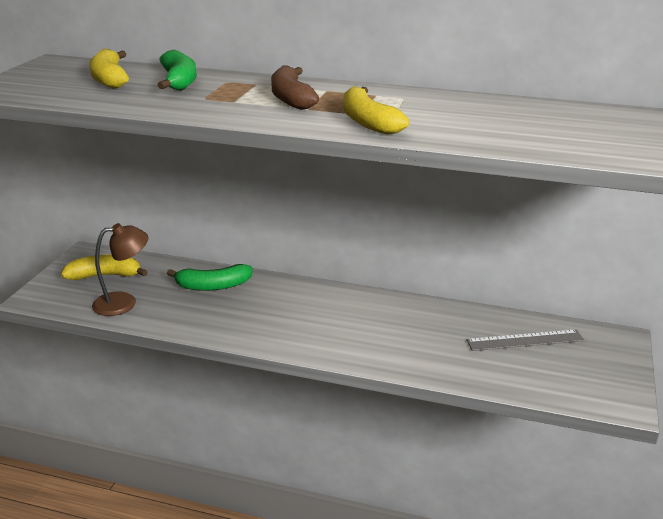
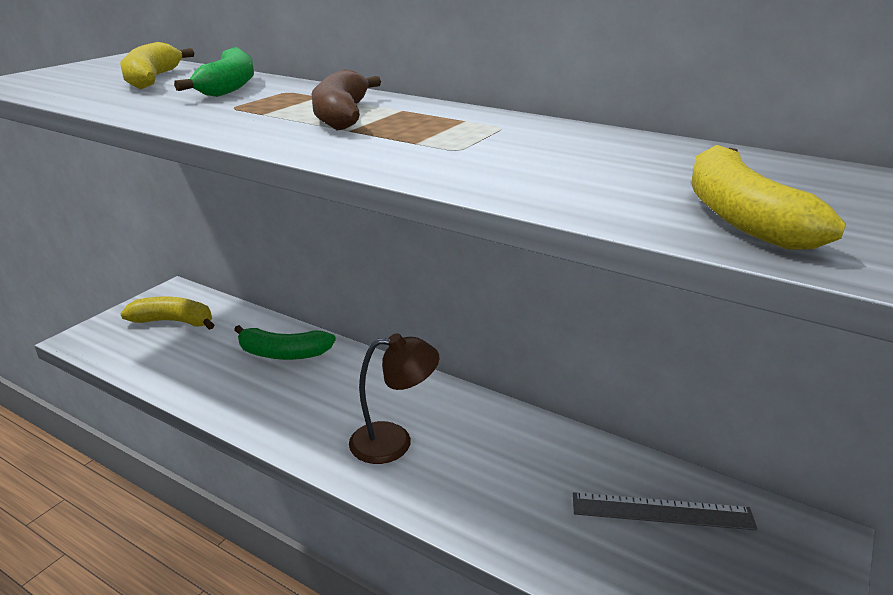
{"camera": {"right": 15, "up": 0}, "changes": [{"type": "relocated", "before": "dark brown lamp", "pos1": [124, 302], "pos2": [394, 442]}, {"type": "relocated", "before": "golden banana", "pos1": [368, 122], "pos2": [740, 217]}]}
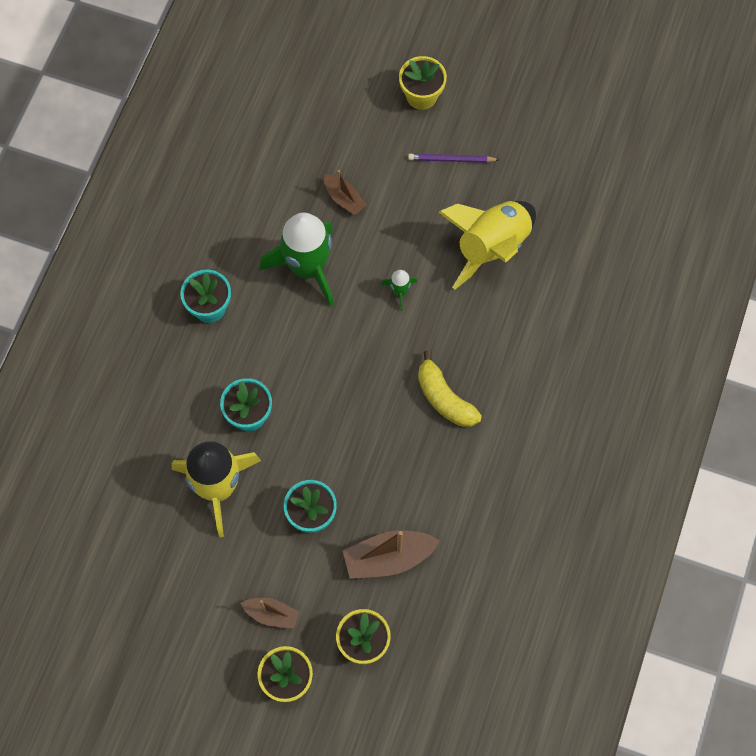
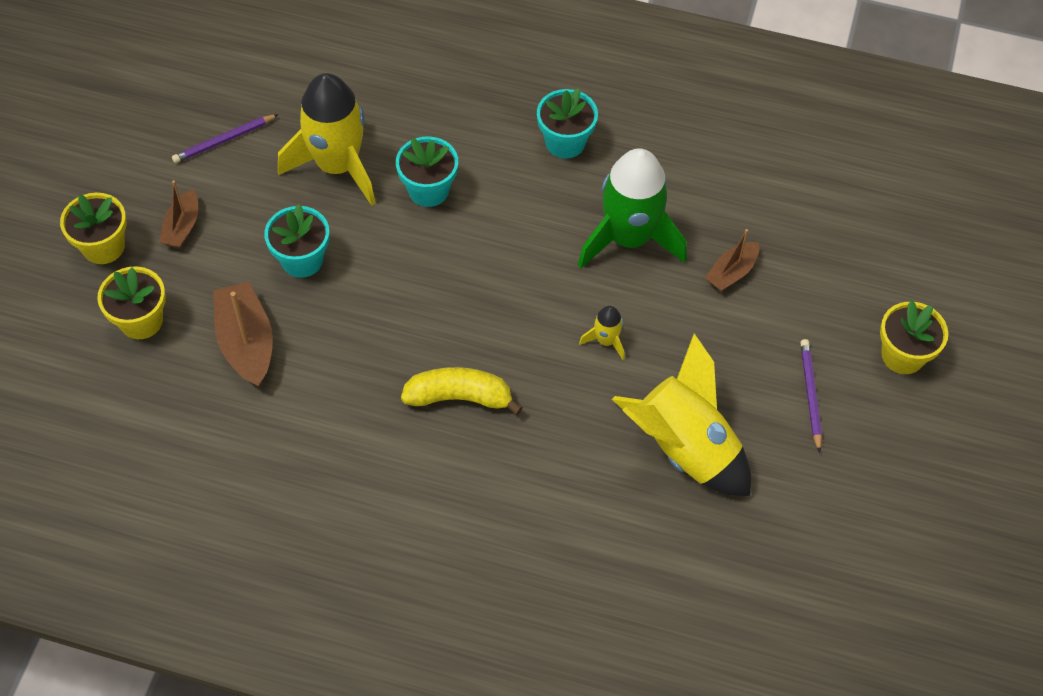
{"camera": {"right": 85, "up": -10}, "changes": [{"type": "colour", "before": "green spaceship", "after": "golden spaceship", "pos1": [399, 292], "pos2": [606, 341]}, {"type": "spun", "before": "golden banana", "pos1": [444, 398], "pos2": [459, 397], "turn": 45}, {"type": "appeared", "after": "royal purple pencil", "pos2": [224, 140]}]}
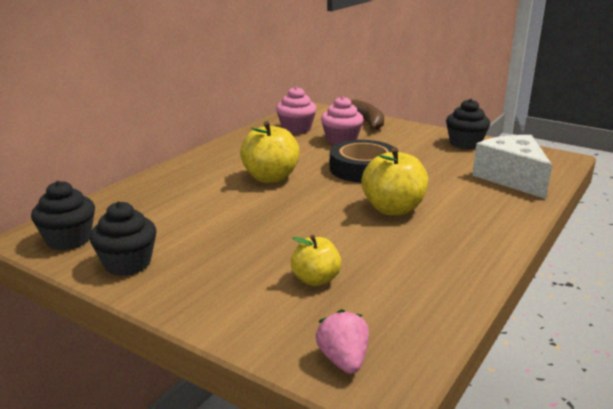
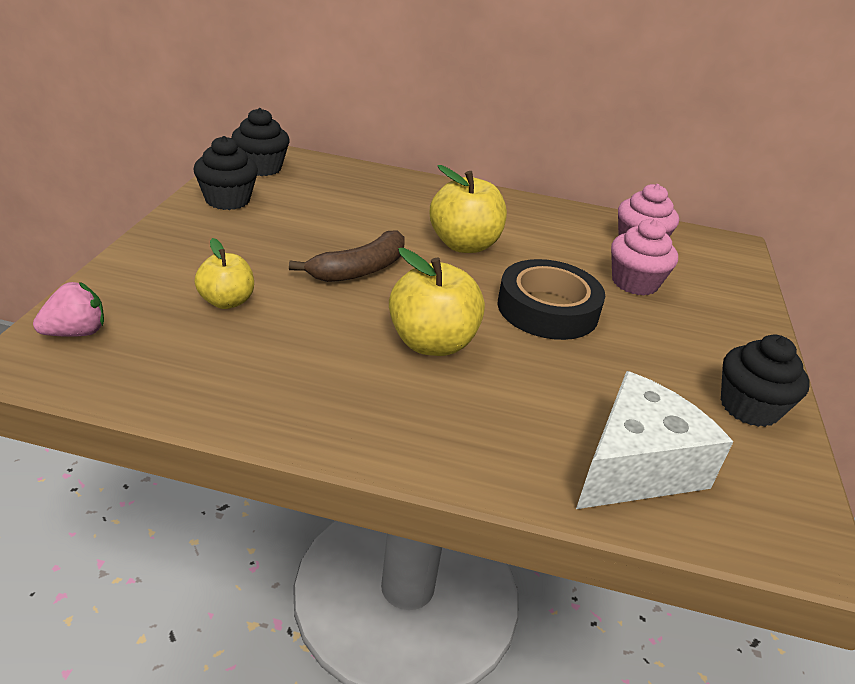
{"camera": {"right": 65, "up": 10}, "changes": [{"type": "relocated", "before": "dark brown banana", "pos1": [366, 122], "pos2": [359, 270]}]}
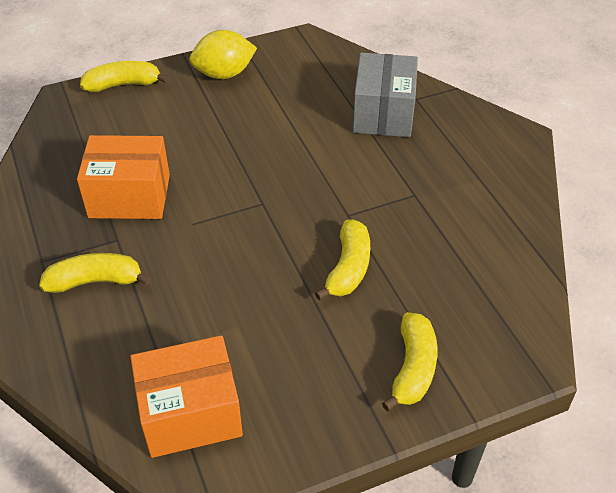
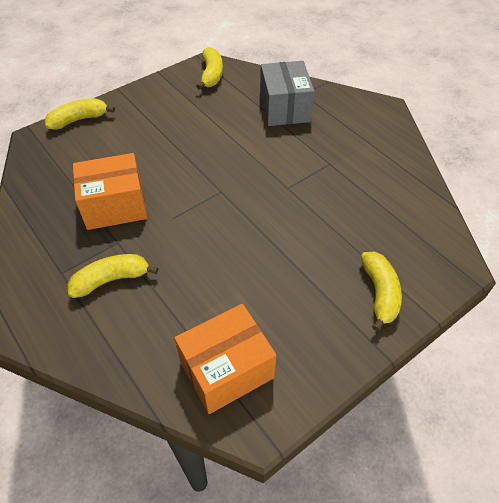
{"camera": {"right": -15, "up": 5}, "changes": [{"type": "missing", "before": "golden lemon", "pos1": [224, 74]}, {"type": "relocated", "before": "golden banana", "pos1": [348, 268], "pos2": [211, 75]}]}
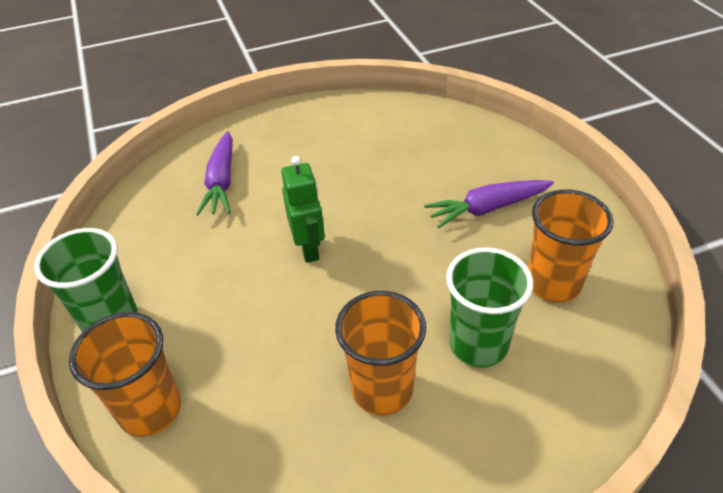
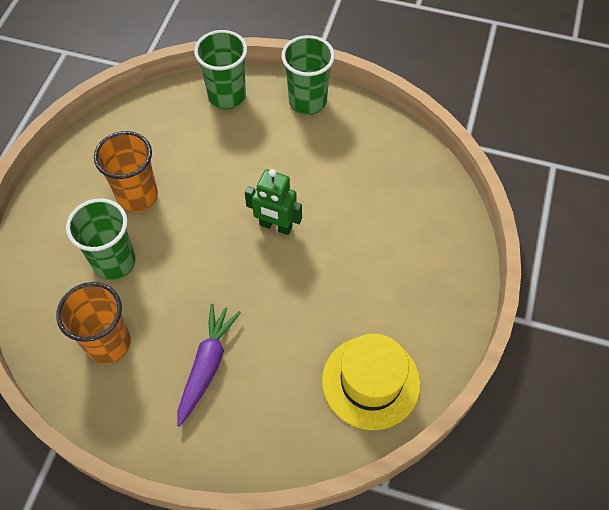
{"camera": {"right": 125, "up": 15}, "changes": [{"type": "colour", "before": "orange cup", "after": "green cup", "pos1": [150, 410], "pos2": [227, 96]}, {"type": "missing", "before": "royal purple root vegetable", "pos1": [221, 181]}, {"type": "appeared", "after": "golden hat", "pos2": [371, 382]}]}
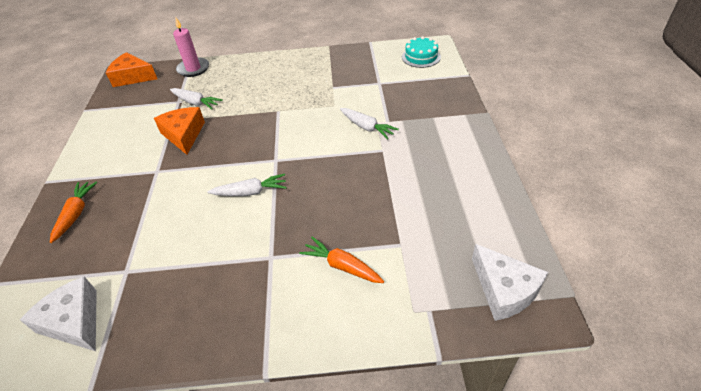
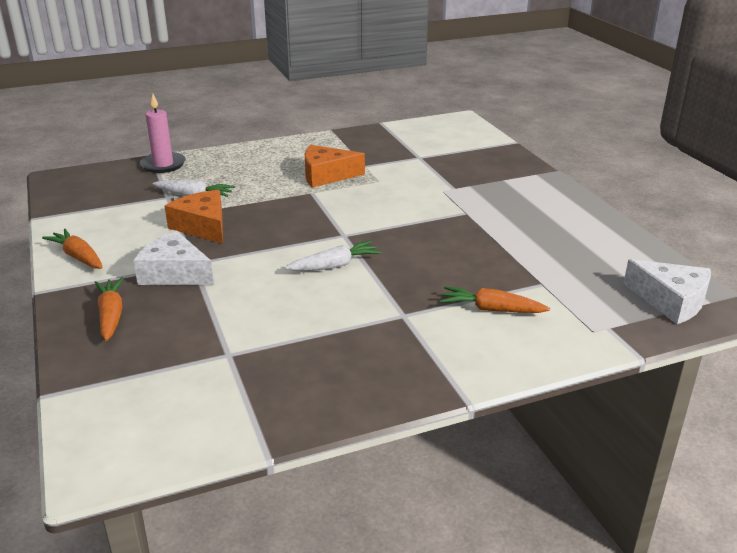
{"camera": {"right": -20, "up": -15}, "changes": [{"type": "relocated", "before": "snow-white cheese", "pos1": [74, 321], "pos2": [174, 273]}, {"type": "relocated", "before": "orange cheese", "pos1": [133, 77], "pos2": [326, 175]}, {"type": "missing", "before": "snow-white root vegetable", "pos1": [367, 127]}, {"type": "missing", "before": "turquoise cake", "pos1": [421, 57]}, {"type": "appeared", "after": "orange root vegetable", "pos2": [78, 257]}]}
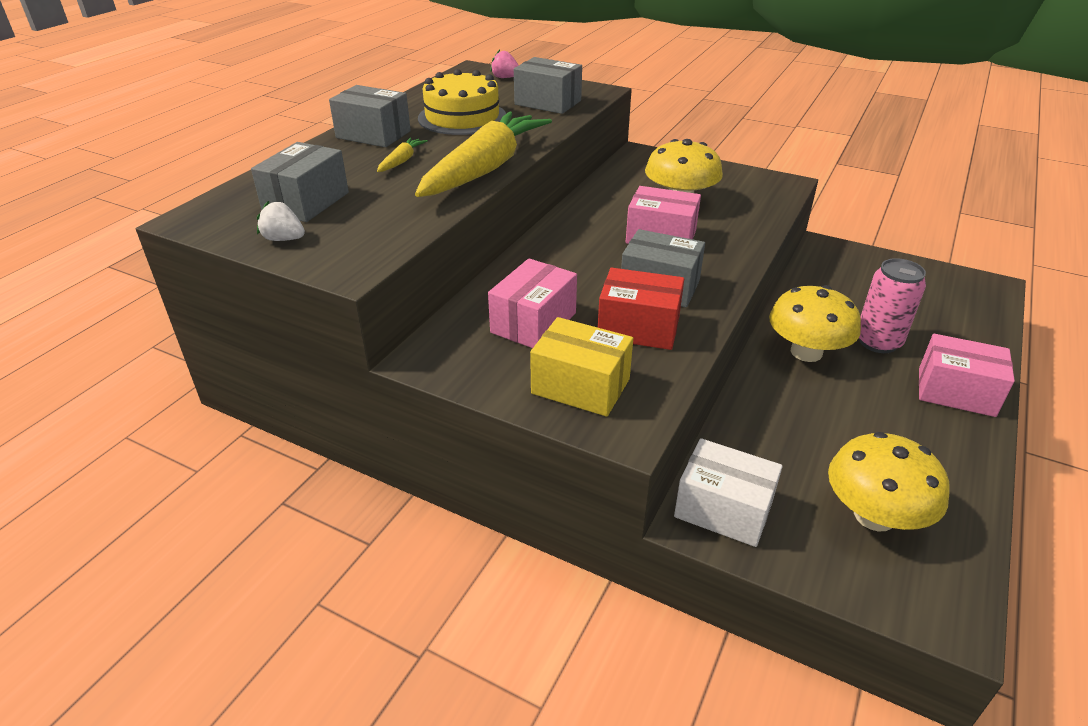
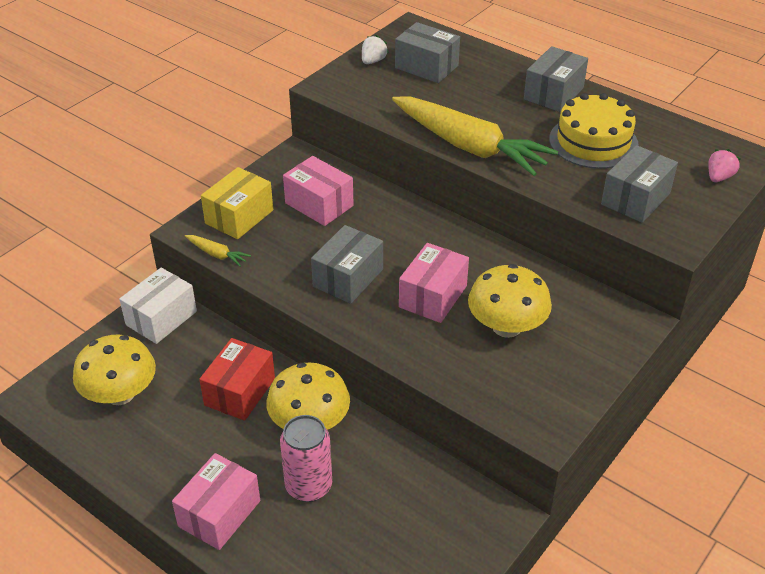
{"camera": {"right": 100, "up": 5}, "changes": [{"type": "relocated", "before": "golden root vegetable", "pos1": [401, 161], "pos2": [217, 254]}, {"type": "relocated", "before": "scarlet package", "pos1": [638, 328], "pos2": [240, 392]}]}
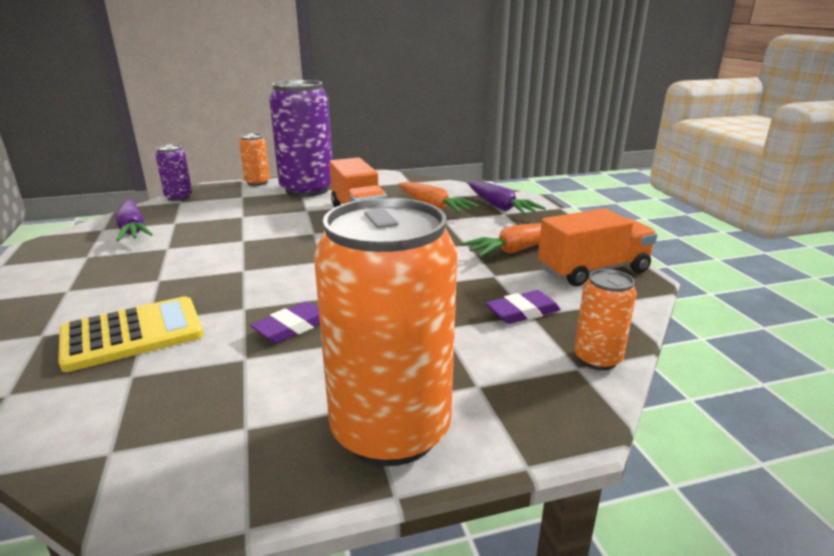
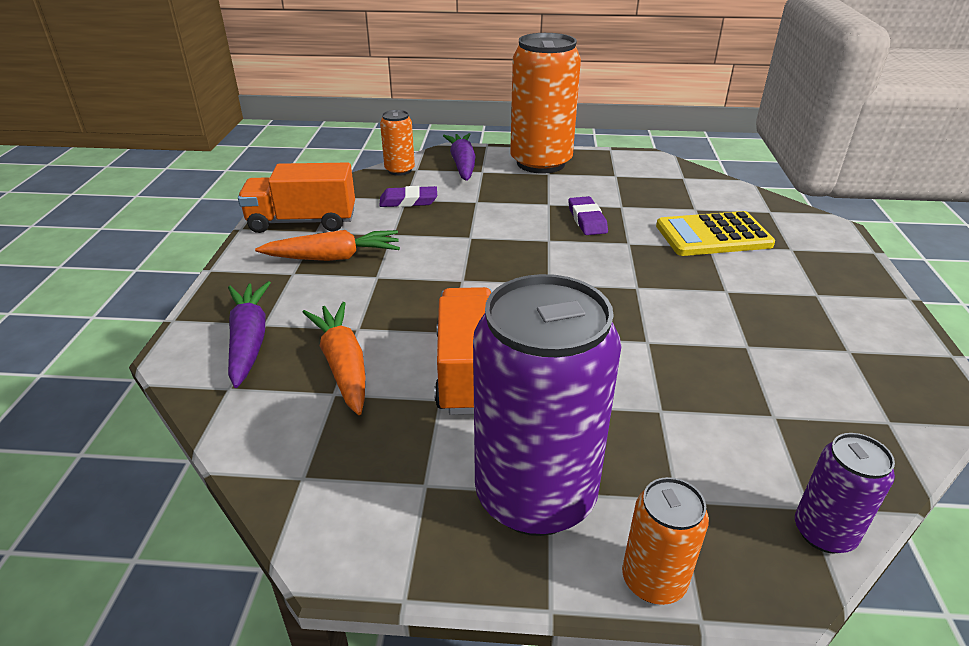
{"camera": {"right": -160, "up": 10}, "changes": [{"type": "relocated", "before": "royal purple root vegetable", "pos1": [133, 229], "pos2": [462, 164]}, {"type": "spun", "before": "royal purple pencil eraser", "pos1": [292, 327], "pos2": [587, 220], "turn": -75}]}
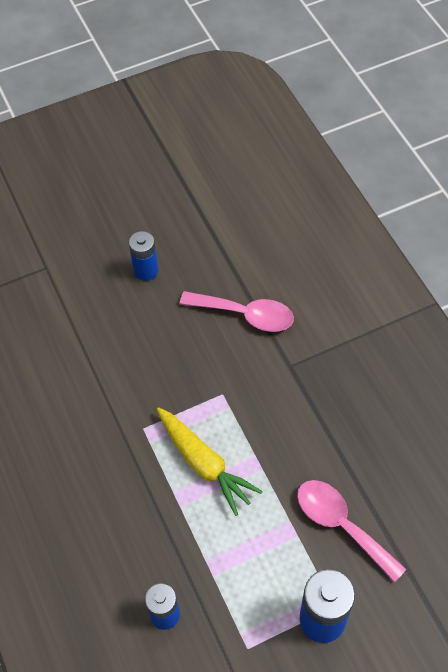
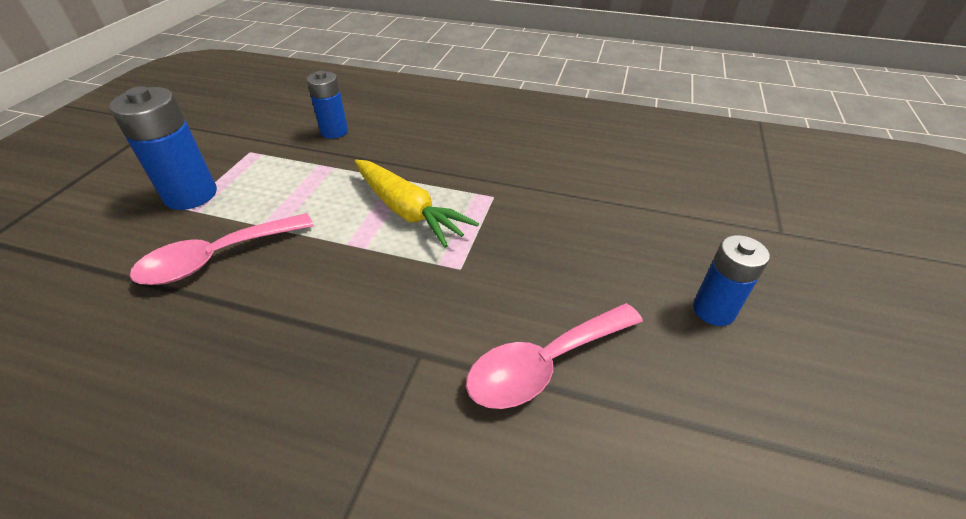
{"camera": {"right": 130, "up": -15}, "changes": [{"type": "spun", "before": "golden root vegetable", "pos1": [204, 464], "pos2": [407, 211], "turn": -135}, {"type": "spun", "before": "rosy tablespoon", "pos1": [341, 525], "pos2": [216, 258], "turn": 150}]}
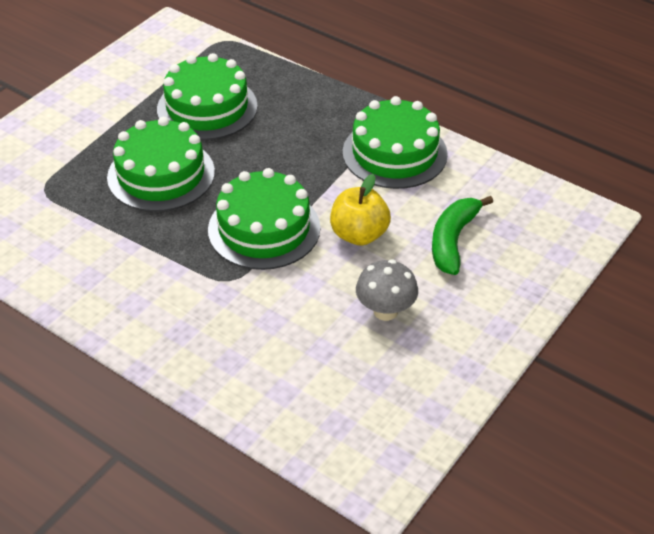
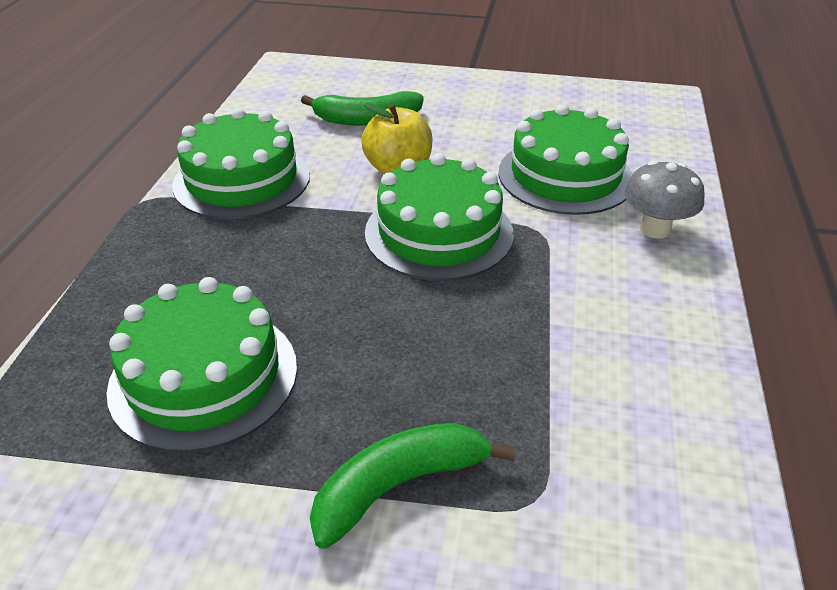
{"camera": {"right": -115, "up": -5}, "changes": [{"type": "relocated", "before": "green cake", "pos1": [161, 174], "pos2": [565, 176]}, {"type": "relocated", "before": "gray mushroom", "pos1": [385, 311], "pos2": [655, 229]}, {"type": "appeared", "after": "green banana", "pos2": [399, 485]}]}
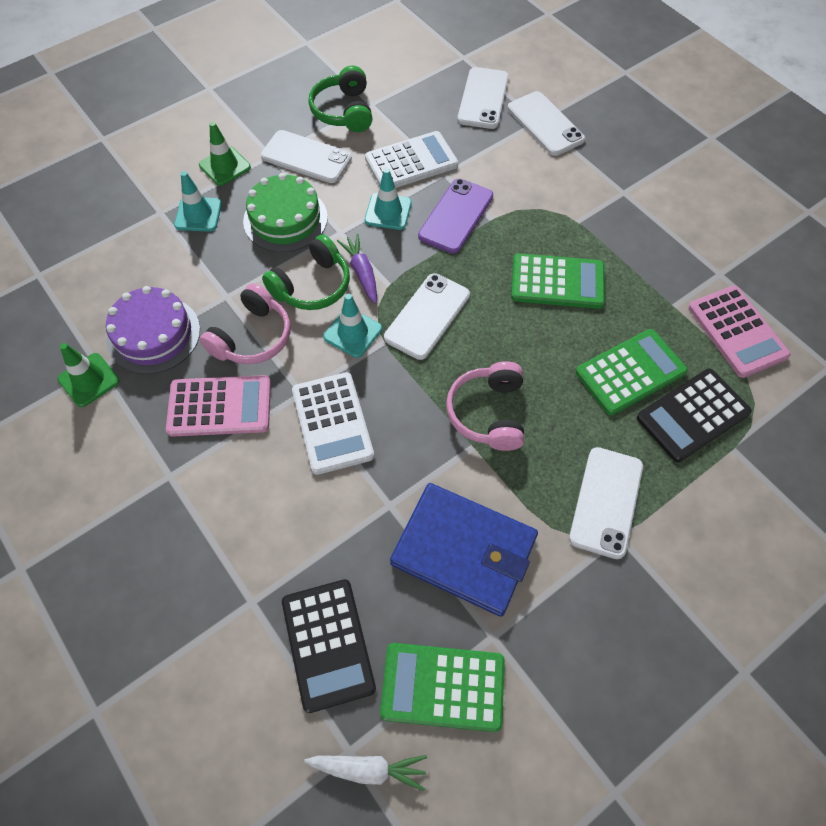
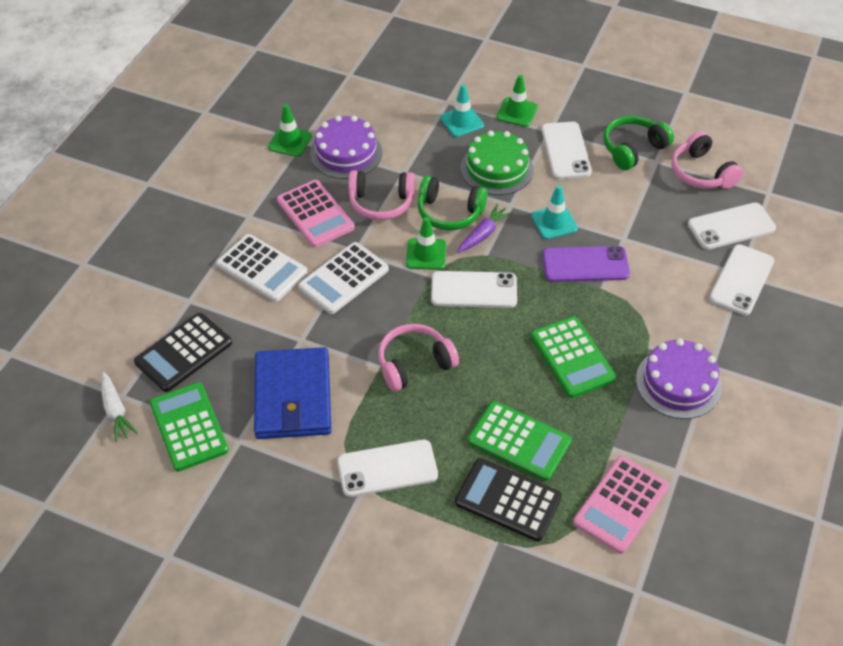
{"camera": {"right": 60, "up": -10}, "changes": [{"type": "colour", "before": "turquoise traffic cone", "after": "green traffic cone", "pos1": [352, 333], "pos2": [426, 254]}, {"type": "relocated", "before": "snow-white calculator", "pos1": [411, 162], "pos2": [262, 268]}, {"type": "appeared", "after": "royal purple cake", "pos2": [678, 383]}, {"type": "appeared", "after": "rosy headset", "pos2": [701, 172]}]}
